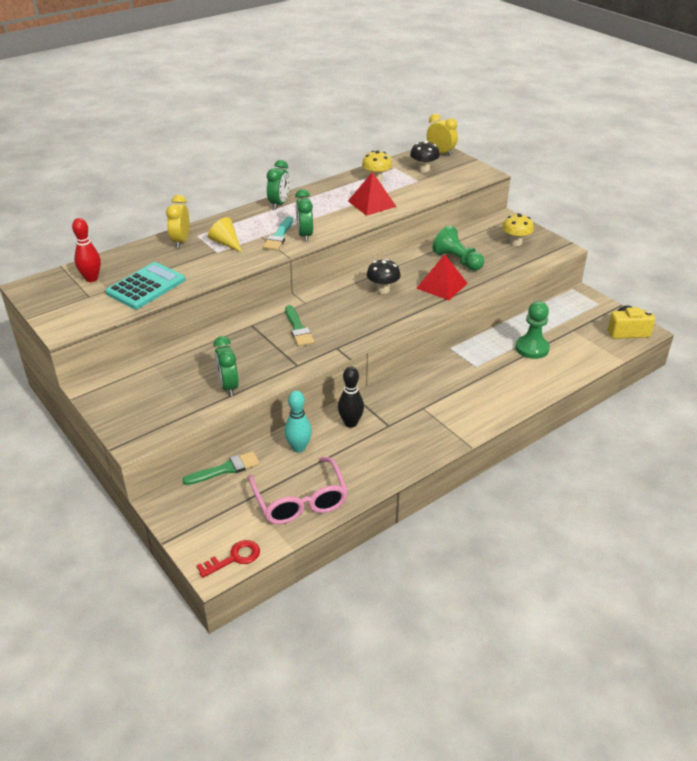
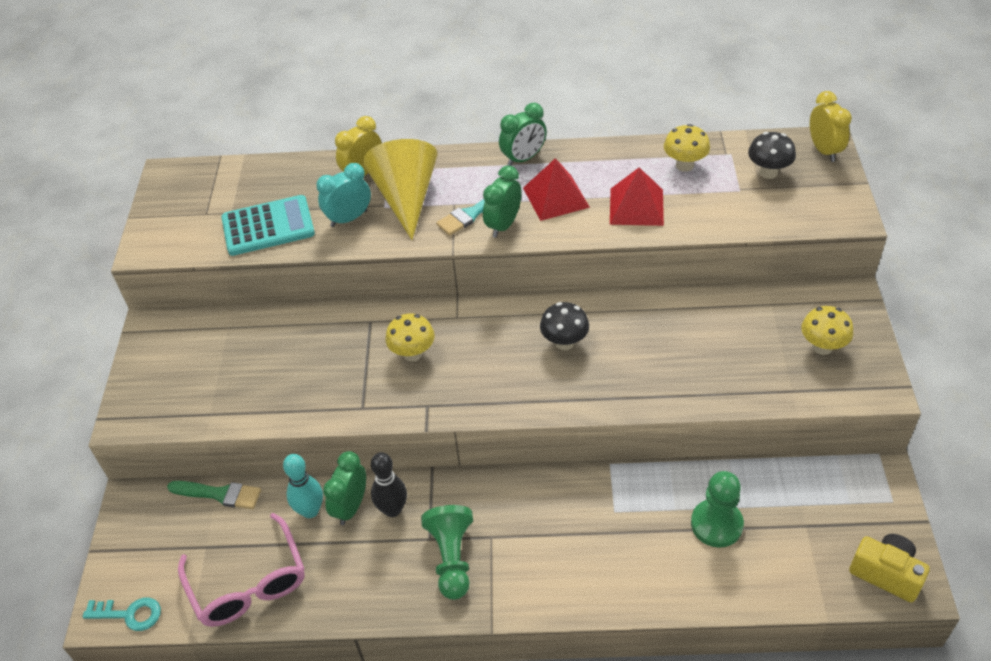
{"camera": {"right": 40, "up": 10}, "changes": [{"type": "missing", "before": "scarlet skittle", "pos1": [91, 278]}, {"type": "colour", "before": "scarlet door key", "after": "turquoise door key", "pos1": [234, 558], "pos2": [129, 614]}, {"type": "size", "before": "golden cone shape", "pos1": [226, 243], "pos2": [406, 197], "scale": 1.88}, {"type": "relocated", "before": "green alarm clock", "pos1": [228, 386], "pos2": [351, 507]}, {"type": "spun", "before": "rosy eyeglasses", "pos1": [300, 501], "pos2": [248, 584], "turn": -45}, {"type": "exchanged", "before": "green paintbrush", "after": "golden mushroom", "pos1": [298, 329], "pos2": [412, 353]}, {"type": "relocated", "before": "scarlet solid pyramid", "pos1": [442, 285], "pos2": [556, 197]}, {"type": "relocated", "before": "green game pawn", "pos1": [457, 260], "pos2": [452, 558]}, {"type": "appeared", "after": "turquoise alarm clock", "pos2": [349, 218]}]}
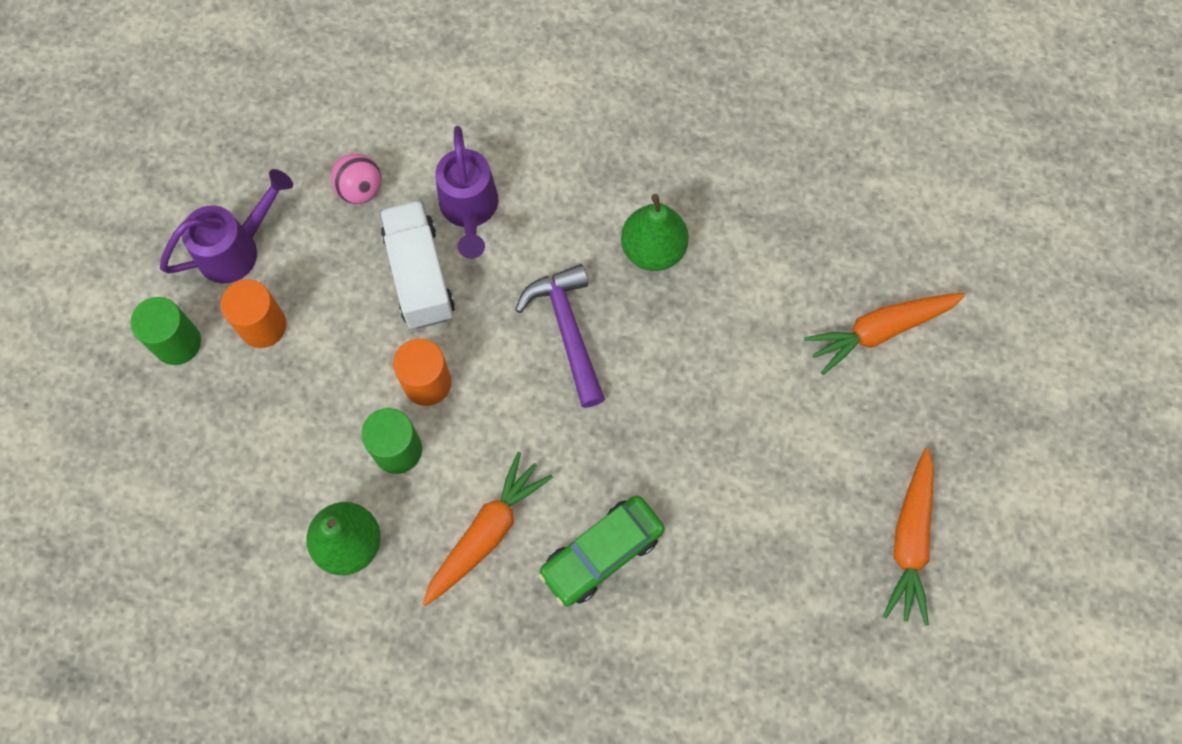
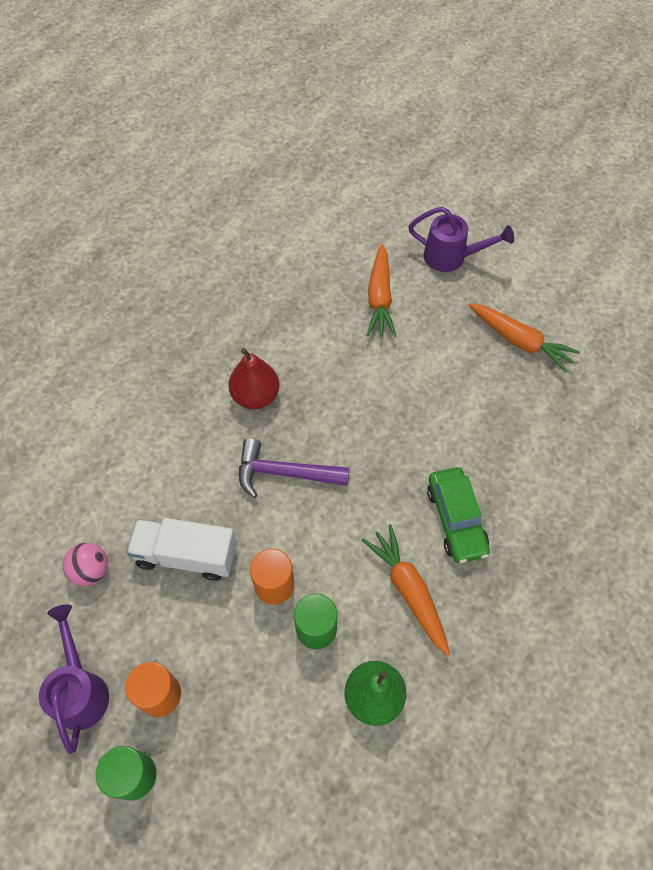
{"camera": {"right": -65, "up": -10}, "changes": [{"type": "relocated", "before": "royal purple sprinkling can", "pos1": [469, 211], "pos2": [452, 258]}, {"type": "colour", "before": "green toy pear", "after": "scarlet toy pear", "pos1": [653, 249], "pos2": [255, 396]}]}
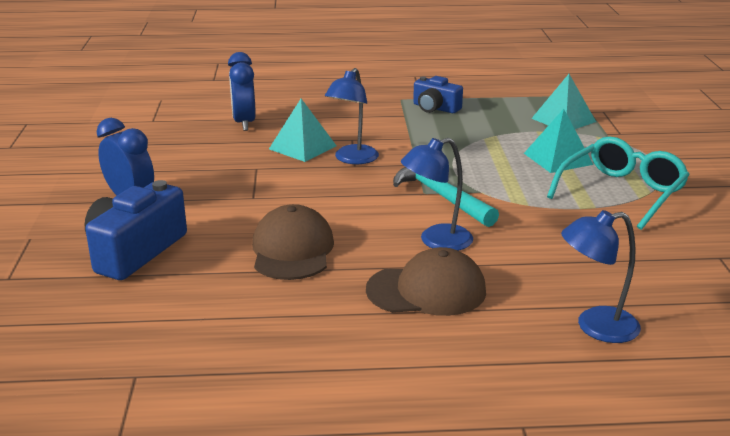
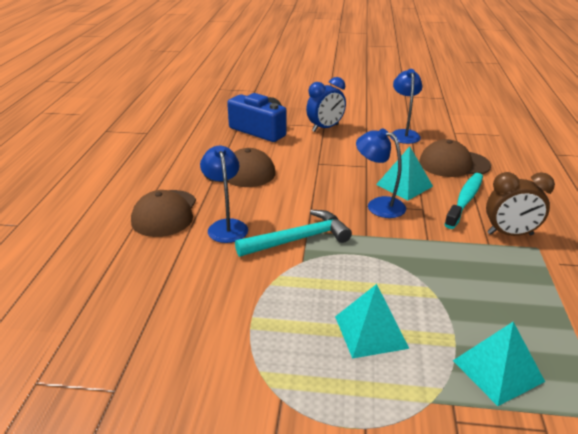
{"camera": {"right": 100, "up": 5}, "changes": [{"type": "exchanged", "before": "cobalt alarm clock", "after": "dark brown baseball cap", "pos1": [244, 123], "pos2": [454, 164]}, {"type": "missing", "before": "cobalt compact camera", "pos1": [435, 108]}, {"type": "missing", "before": "turquoise eyeglasses", "pos1": [621, 193]}, {"type": "relocated", "before": "cobalt lamp", "pos1": [595, 327], "pos2": [403, 134]}, {"type": "appeared", "after": "turquoise dental brush", "pos2": [465, 200]}, {"type": "appeared", "after": "dark brown alarm clock", "pos2": [510, 234]}]}
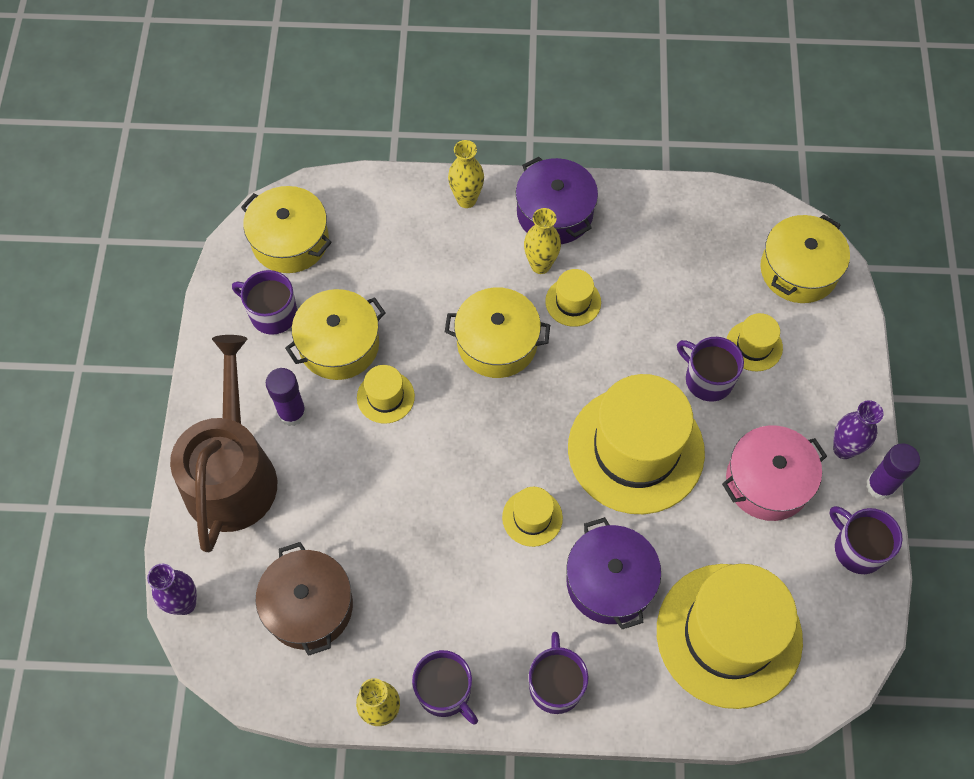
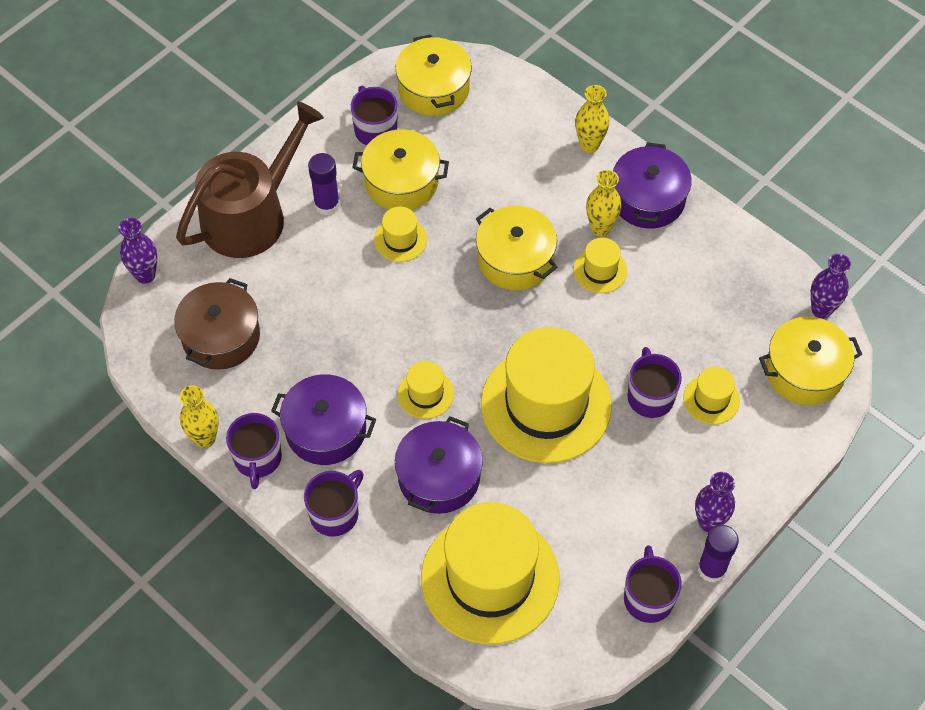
{"camera": {"right": 40, "up": -5}, "changes": [{"type": "missing", "before": "rosy stockpot", "pos1": [767, 481]}, {"type": "appeared", "after": "royal purple stockpot", "pos2": [326, 430]}, {"type": "appeared", "after": "royal purple vase", "pos2": [821, 310]}]}
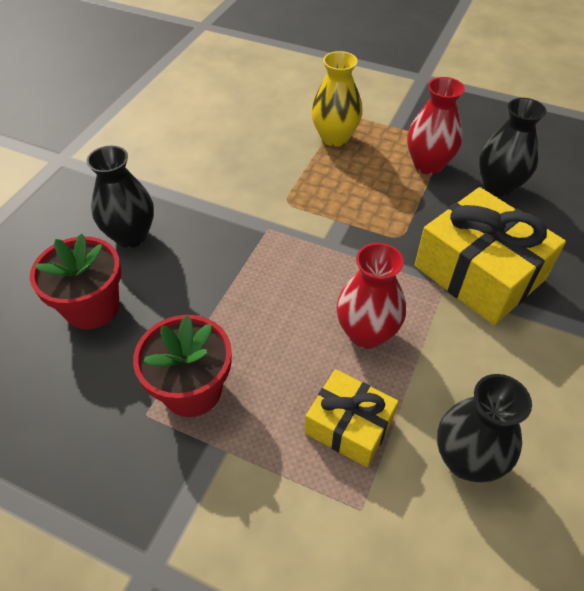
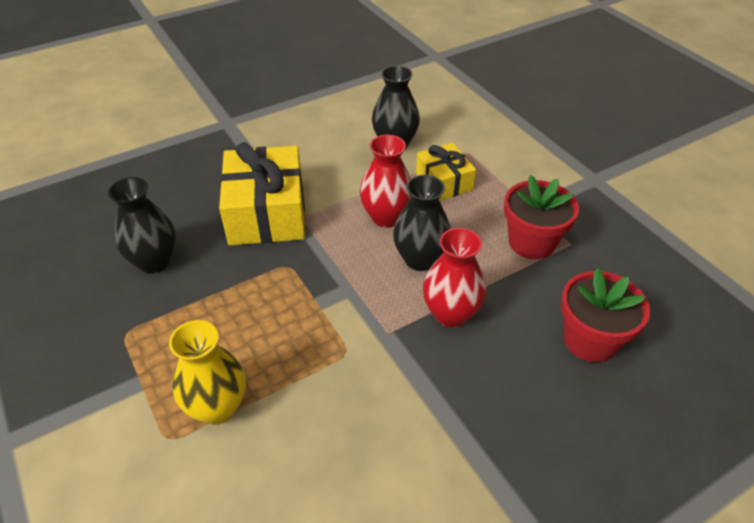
{"camera": {"right": -145, "up": -5}, "changes": [{"type": "relocated", "before": "jet-black vase", "pos1": [131, 236], "pos2": [420, 259]}, {"type": "relocated", "before": "scarlet vase", "pos1": [428, 165], "pos2": [451, 314]}]}
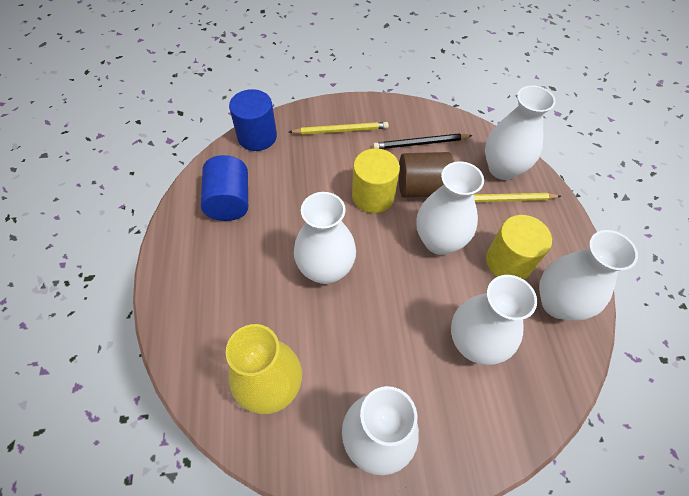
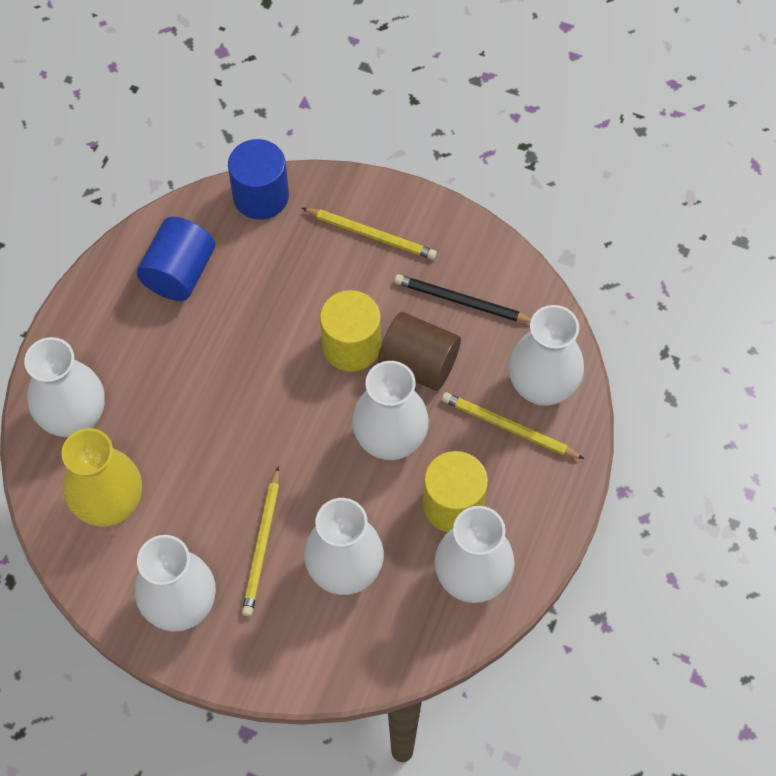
{"camera": {"right": 30, "up": 5}, "changes": [{"type": "relocated", "before": "snow-white vase", "pos1": [325, 269], "pos2": [74, 418]}, {"type": "appeared", "after": "golden pencil", "pos2": [262, 544]}]}
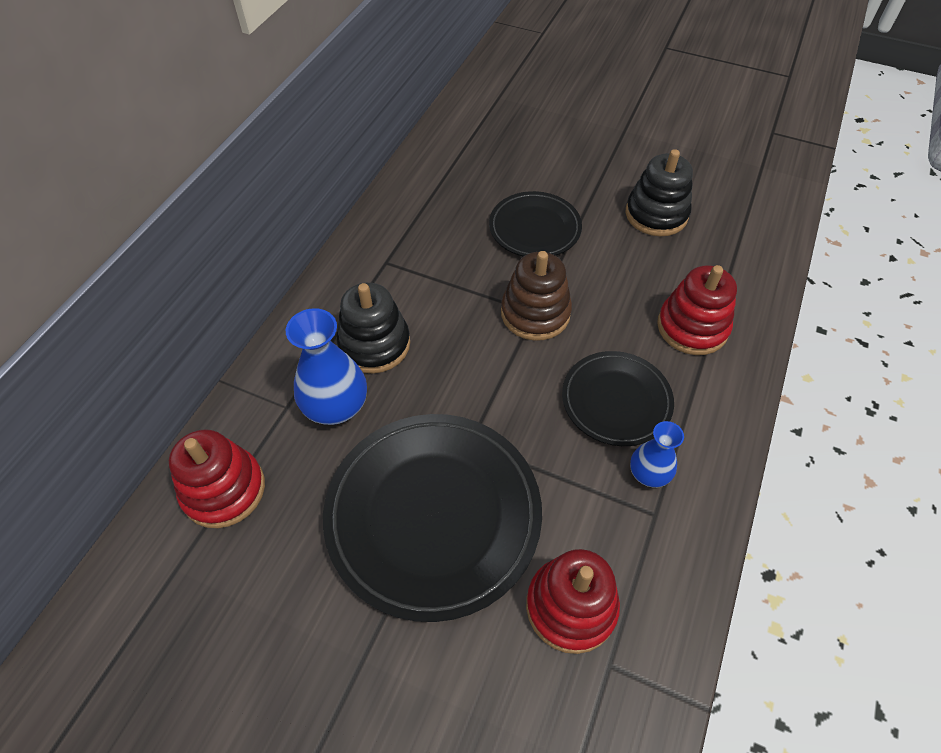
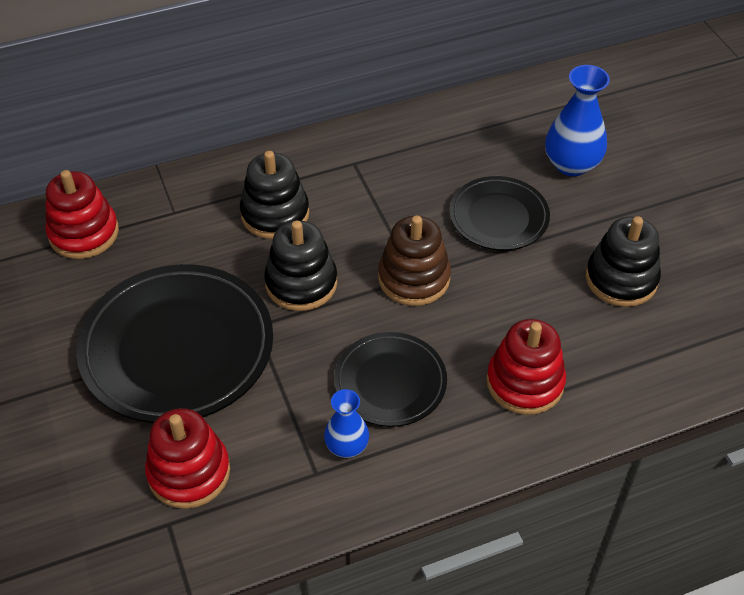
{"camera": {"right": 45, "up": -5}, "changes": [{"type": "relocated", "before": "cobalt vase", "pos1": [336, 406], "pos2": [571, 164]}, {"type": "appeared", "after": "jet-black stacking rings", "pos2": [301, 283]}]}
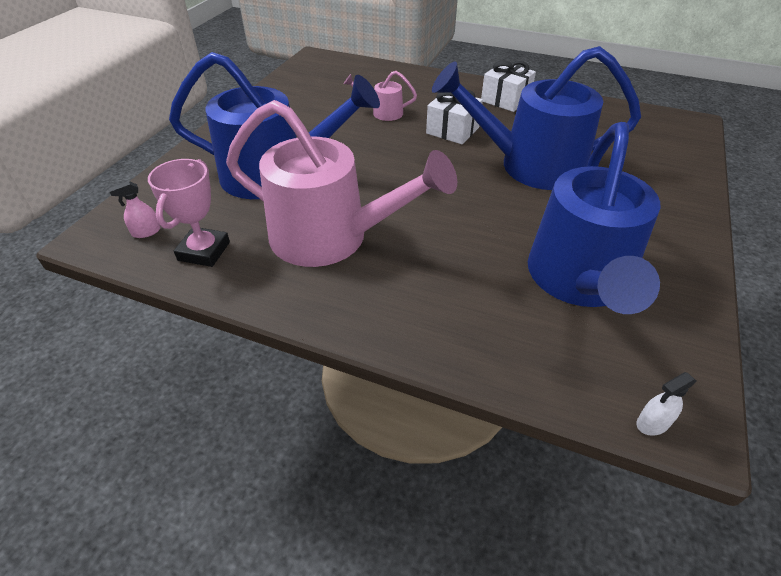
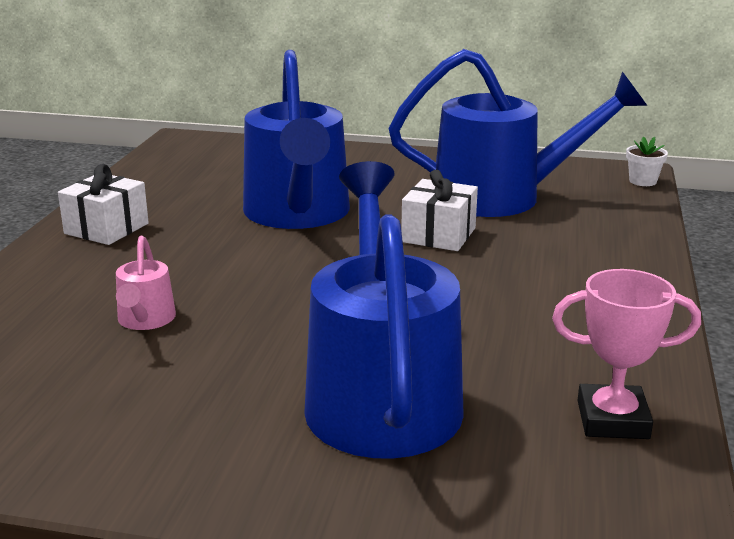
{"camera": {"right": -100, "up": -20}, "changes": [{"type": "missing", "before": "rosy spray bottle", "pos1": [146, 232]}, {"type": "missing", "before": "rosy sprinkling can", "pos1": [332, 238]}, {"type": "relocated", "before": "snow-white present", "pos1": [452, 130], "pos2": [438, 235]}, {"type": "exchanged", "before": "snow-white spray bottle", "after": "snow-white potted plant", "pos1": [652, 423], "pos2": [642, 181]}]}
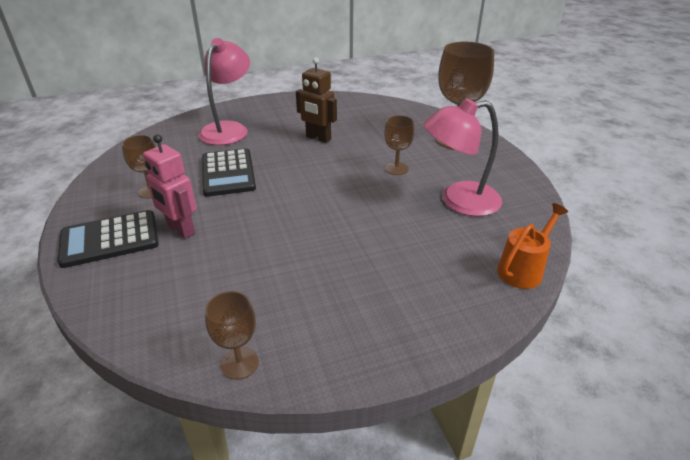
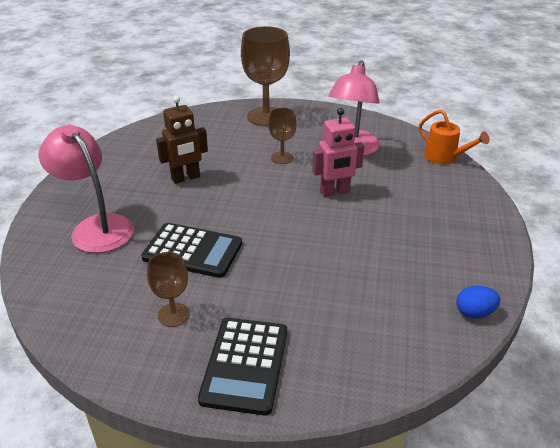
{"camera": {"right": -60, "up": 0}, "changes": [{"type": "relocated", "before": "rosy toy robot", "pos1": [180, 230], "pos2": [335, 192]}, {"type": "exchanged", "before": "dark brown chalice", "after": "cobalt egg", "pos1": [239, 363], "pos2": [474, 312]}, {"type": "spun", "before": "orange sprinkling can", "pos1": [523, 269], "pos2": [444, 157], "turn": 150}]}
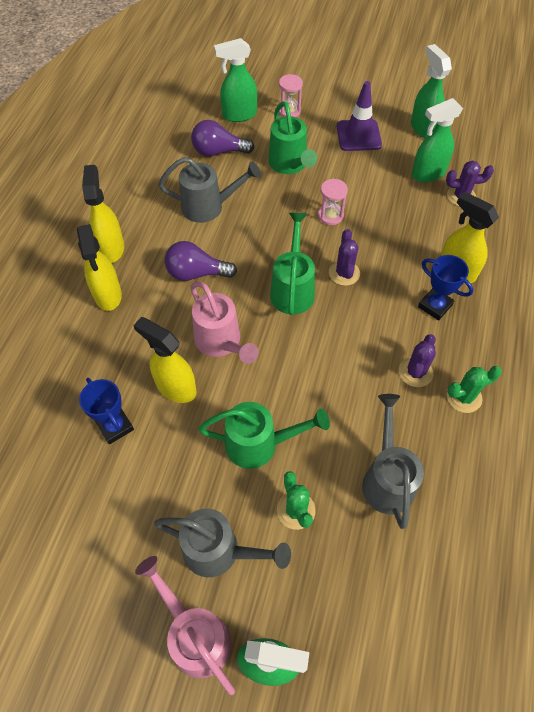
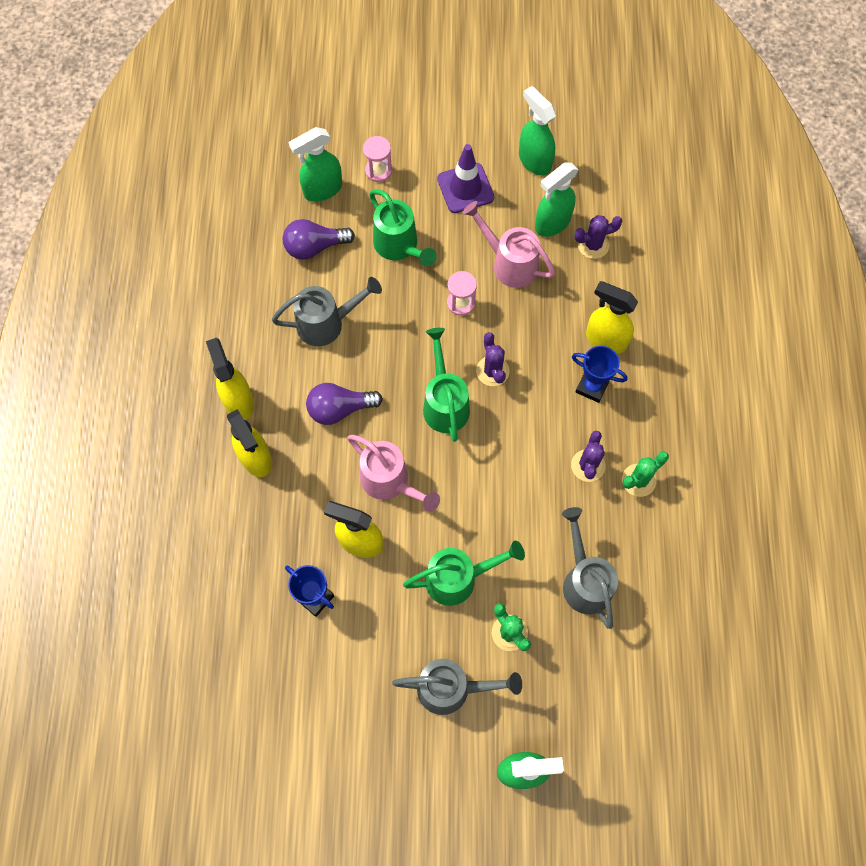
{"camera": {"right": -15, "up": 10}, "changes": [{"type": "relocated", "before": "rosy sprinkling can", "pos1": [195, 635], "pos2": [509, 263]}]}
